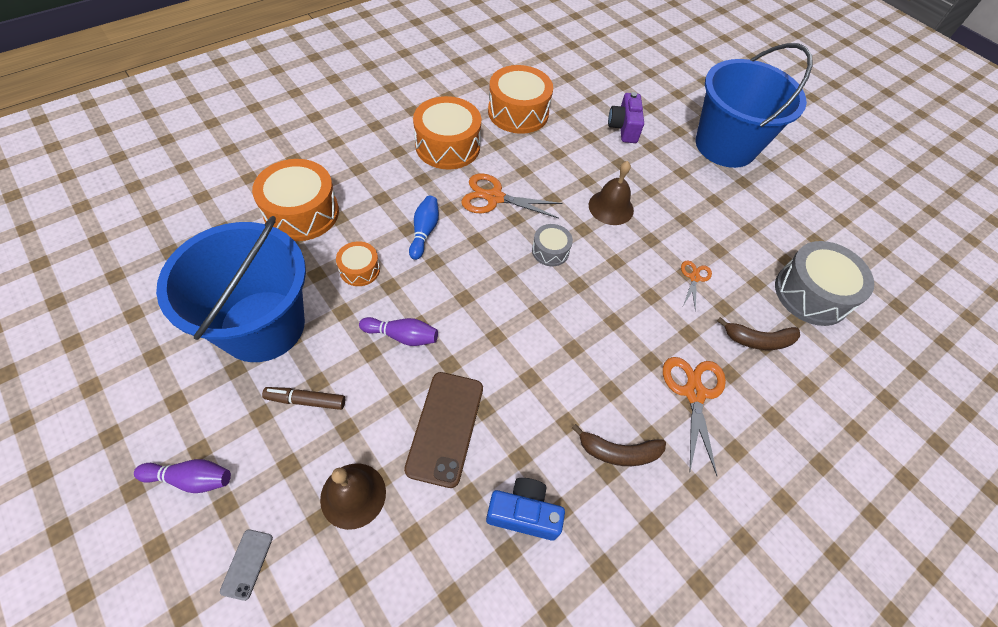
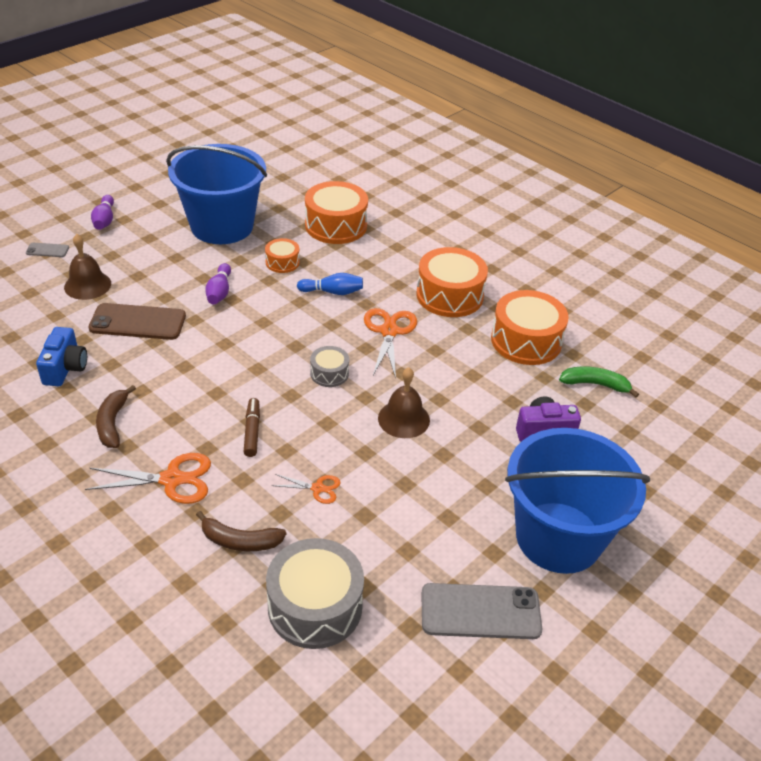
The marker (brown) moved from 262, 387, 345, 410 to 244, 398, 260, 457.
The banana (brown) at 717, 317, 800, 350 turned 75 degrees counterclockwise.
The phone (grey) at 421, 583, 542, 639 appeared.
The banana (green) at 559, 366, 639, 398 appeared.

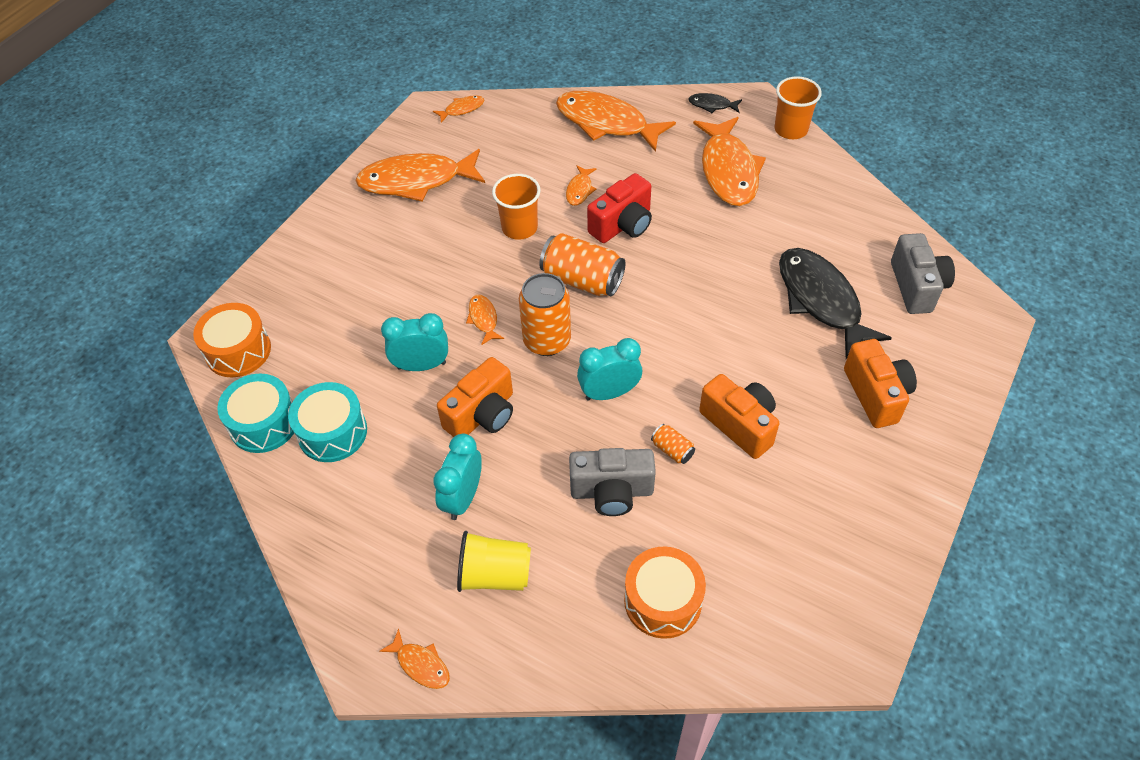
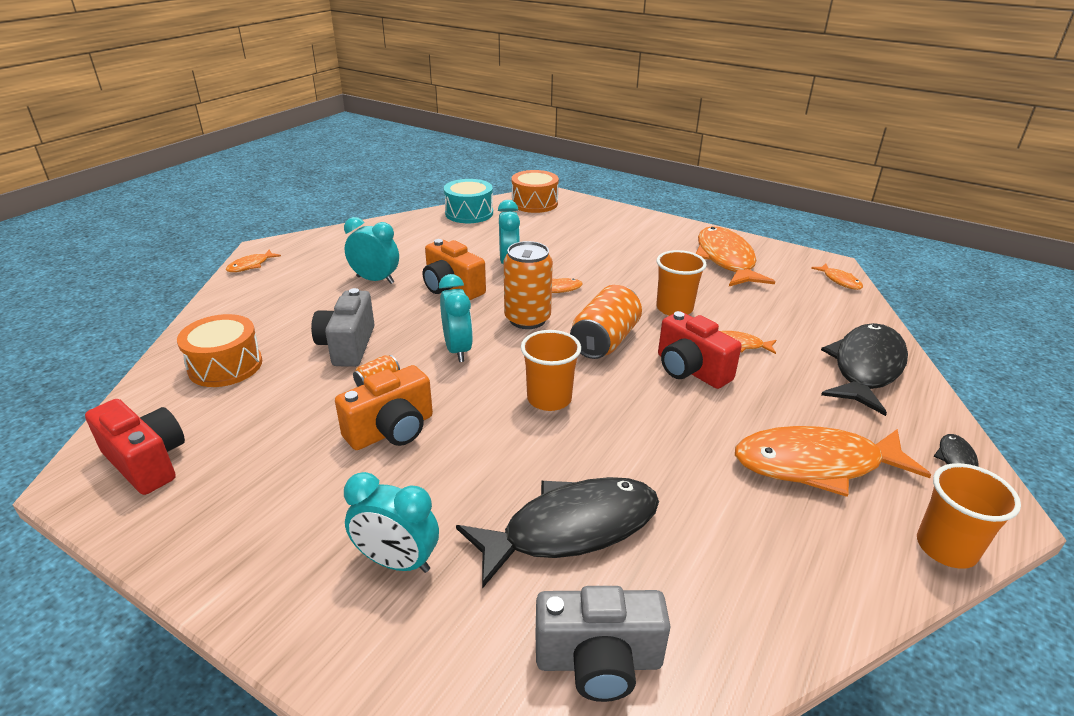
The drum (turquoise) at 288, 382, 367, 462 disappeared.
The cup (yellow) at 457, 531, 531, 592 disappeared.
The fish (orange) at 556, 91, 676, 152 became the fish (black) at 821, 323, 908, 416.
The camera (orange) at 844, 339, 917, 428 was replaced by the clock (turquoise) at 344, 472, 439, 573.
The camera (red) at 85, 399, 185, 495 appeared.
The cup (orange) at 521, 330, 581, 411 appeared.

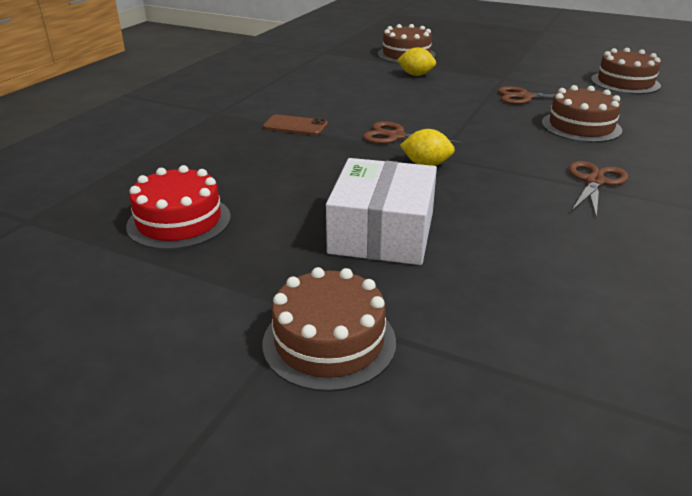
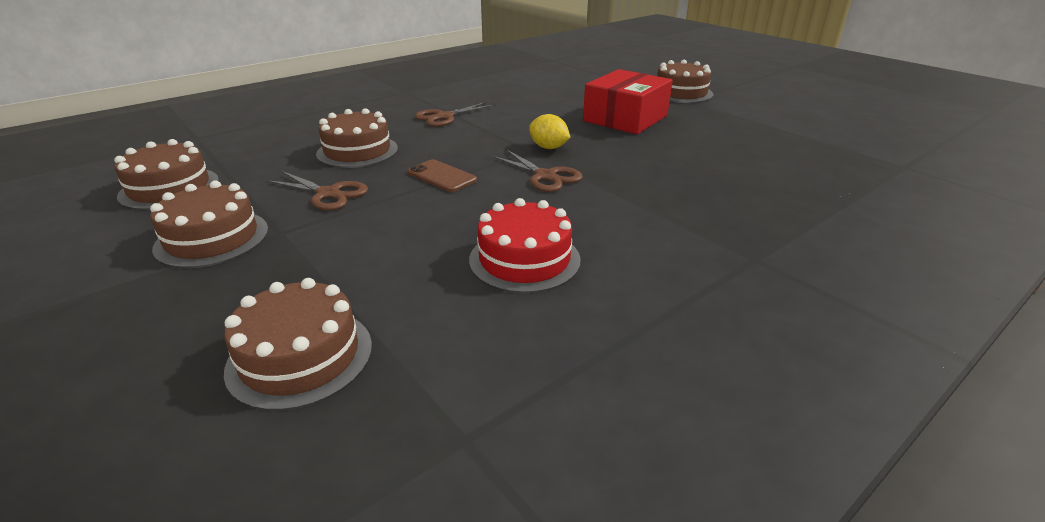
The cake (red) moved from 126, 165, 231, 250 to 469, 198, 581, 293.
The phone (brown) moved from 263, 114, 328, 135 to 408, 159, 477, 192.
The box (white) at 326, 158, 437, 265 became the box (red) at 583, 69, 673, 134.
The lemon (yellow) at 397, 47, 436, 76 disappeared.
The cake (brown) at 150, 181, 268, 268 appeared.

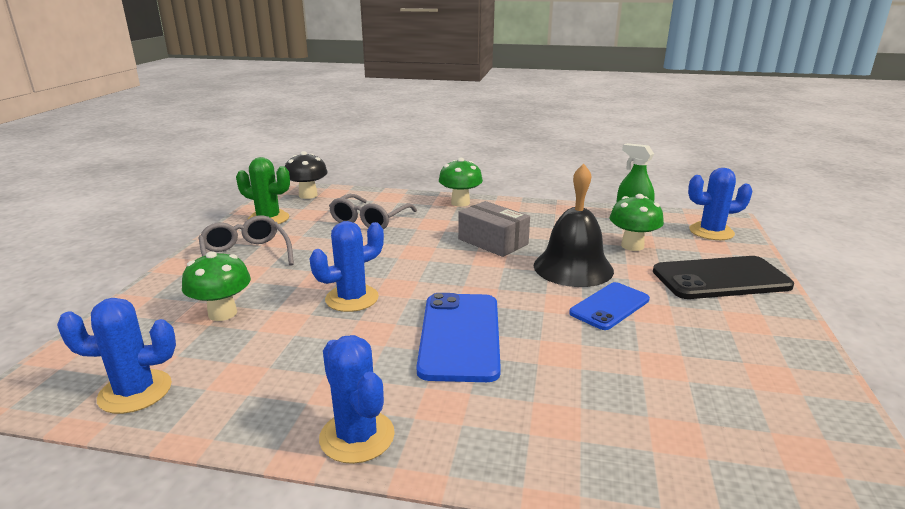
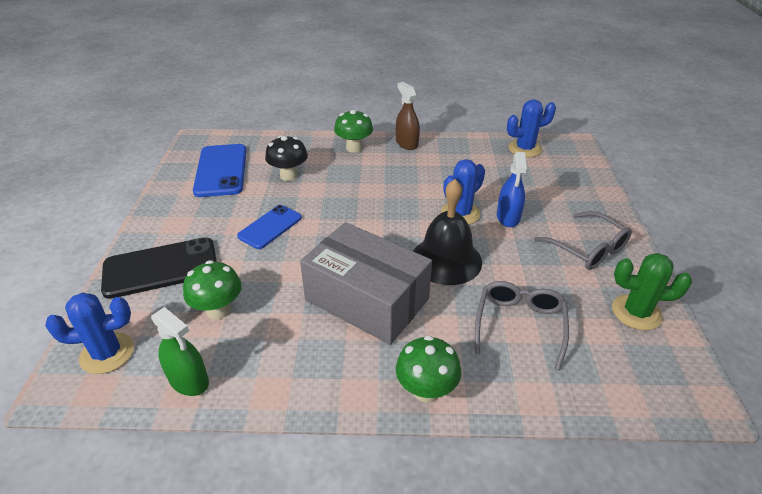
The mushroom (green) moved from 182, 251, 251, 321 to 334, 109, 373, 153.
The mushroom (black) moved from 285, 151, 328, 199 to 265, 136, 308, 181.
The cactus (blue) at 319, 335, 395, 464 was replaced by the spray bottle (brown) at 396, 82, 420, 150.
The phone (blue) moved from 416, 293, 501, 382 to 193, 144, 246, 197.
The box (grey) at 458, 201, 530, 257 changed to 1.65 times the size.
The bell (black) moved from 534, 164, 614, 287 to 413, 179, 482, 285.
The spray bottle (blue) at 497, 152, 527, 227 appeared.

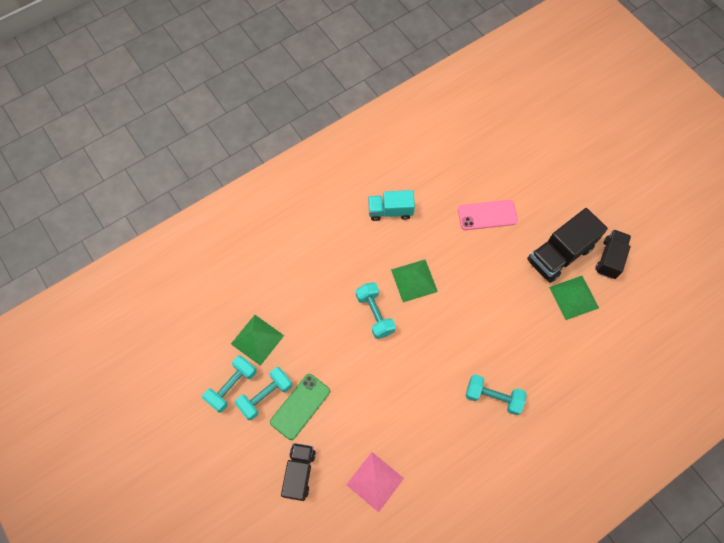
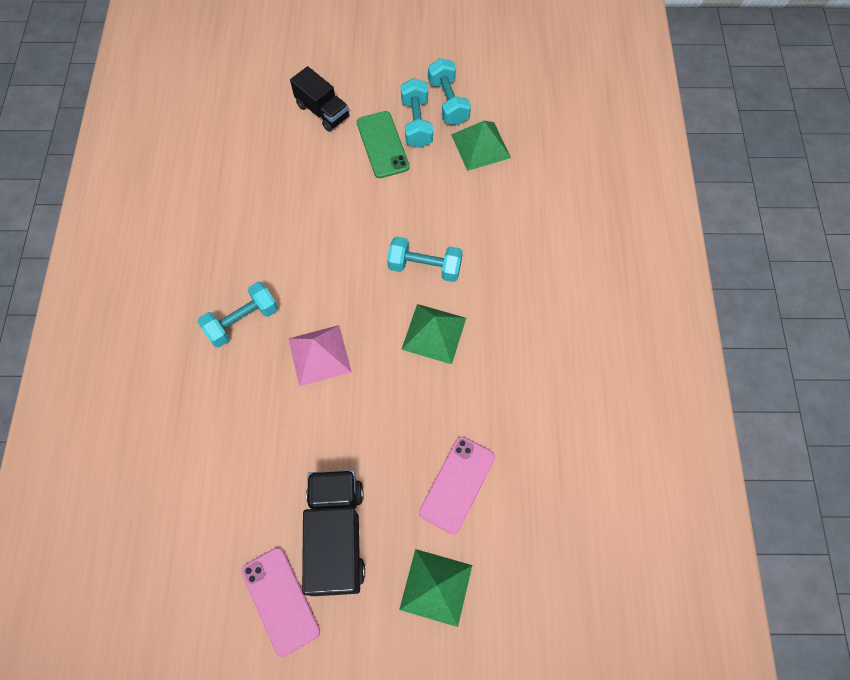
The pyramid (pink) moved from 347, 452, 404, 512 to 288, 325, 352, 386.
The truck (turquoise) at 368, 190, 415, 221 disappeared.
The pyramid (green) moved from 549, 276, 599, 320 to 399, 549, 472, 627.
The truck (black) at 595, 229, 631, 279 was replaced by the phone (pink) at 241, 547, 320, 657.

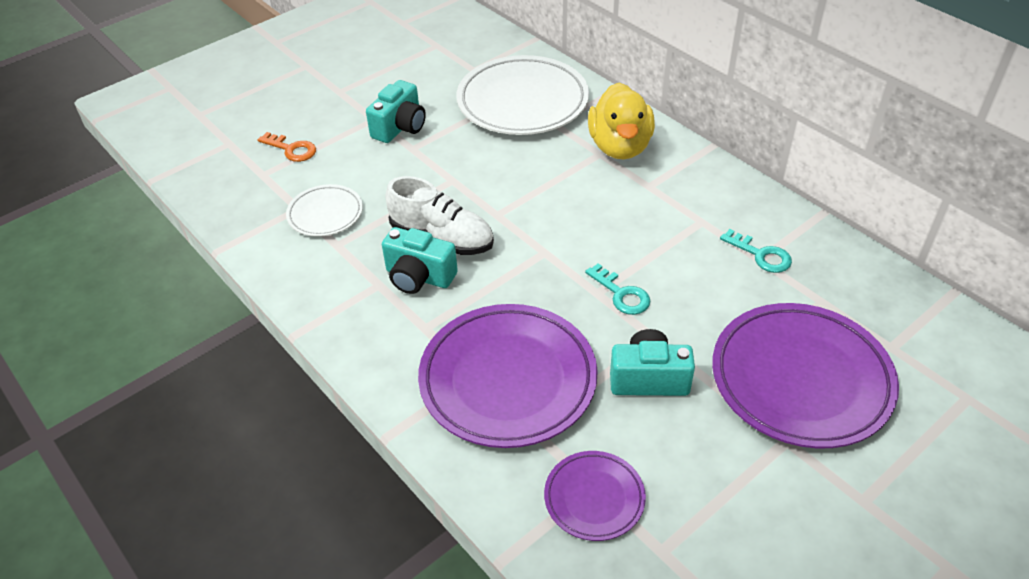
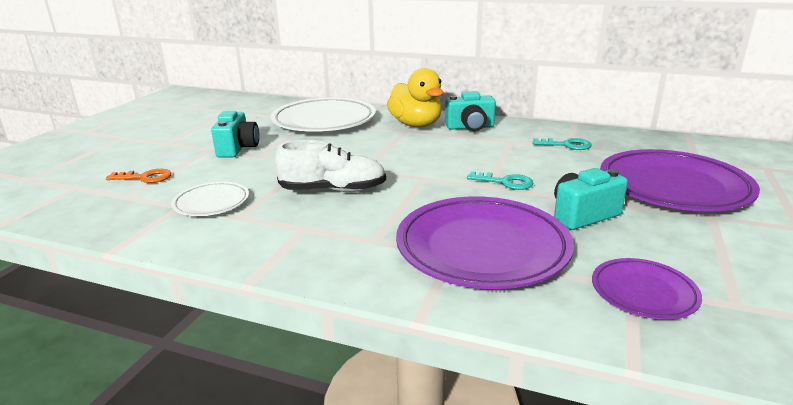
The camera (turquoise) moved from 382, 227, 458, 294 to 445, 91, 496, 131.

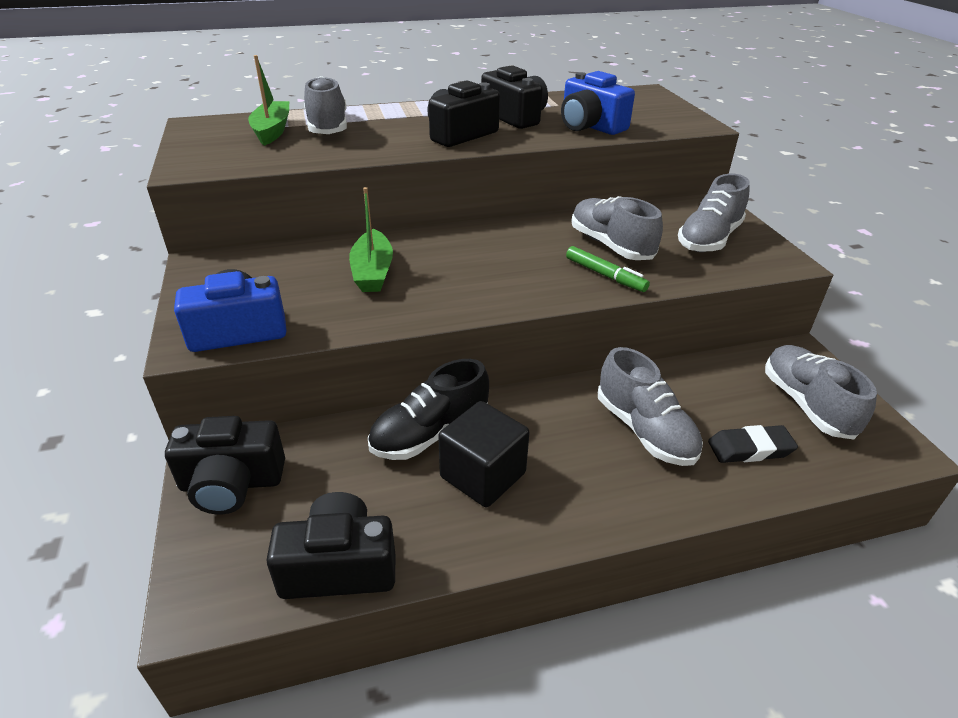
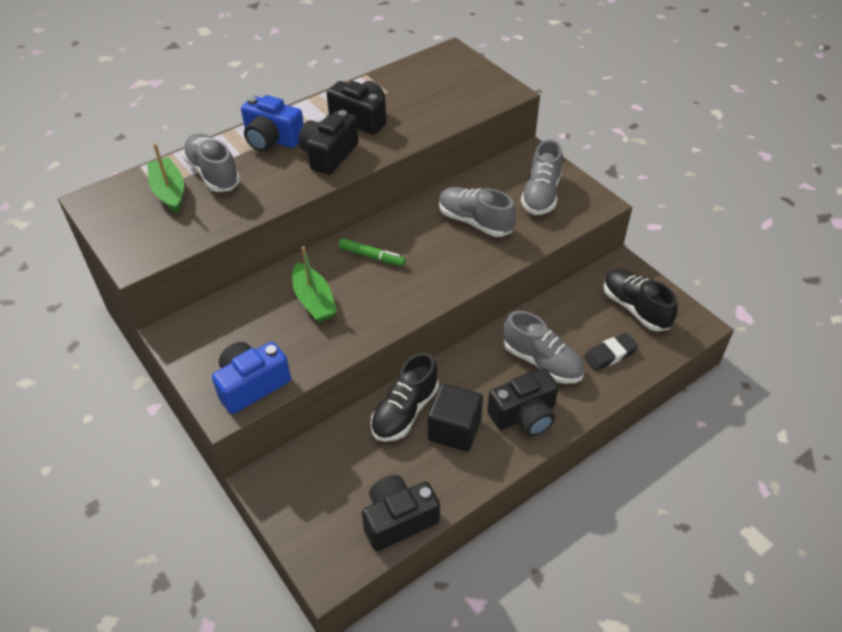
The camera (black) moved from 165, 416, 285, 514 to 487, 368, 558, 436.
The camera (blue) moved from 561, 71, 635, 135 to 241, 95, 304, 152.
The marker (green) moved from 566, 246, 650, 292 to 339, 238, 406, 266.
The shoe (grey) at 765, 345, 877, 440 became the shoe (black) at 603, 269, 678, 331.

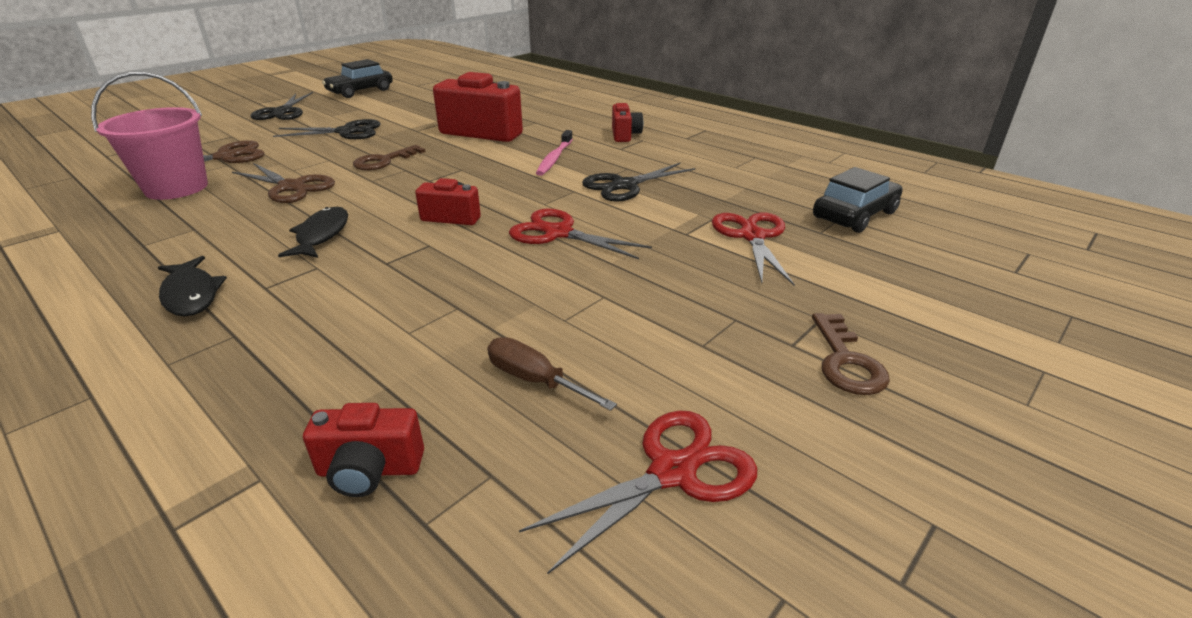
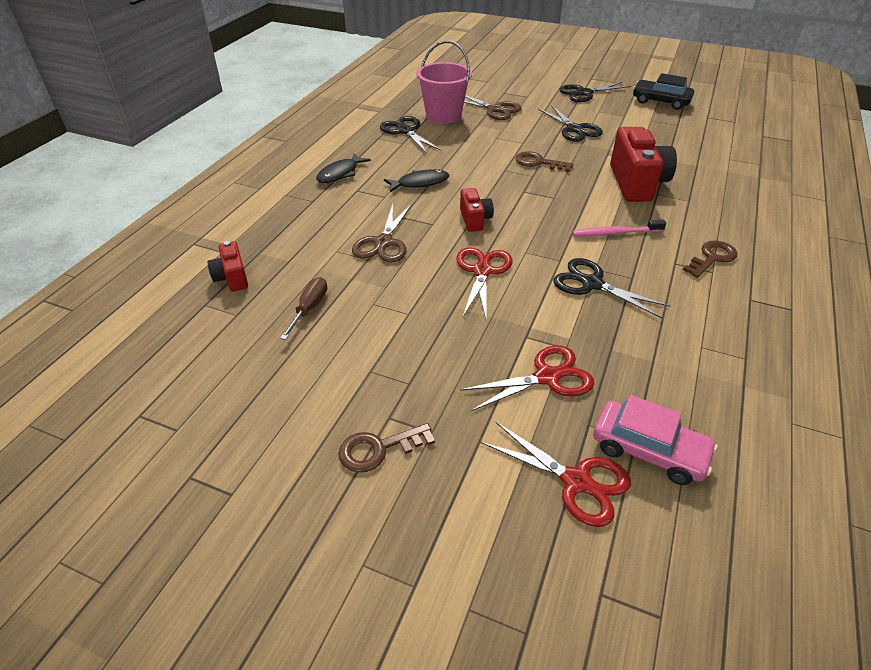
The scissors (brown) moved from 232, 163, 335, 203 to 352, 204, 412, 263.
The scissors (red) moved from 519, 411, 757, 575 to 480, 421, 631, 527.
The camera (red) at 612, 103, 643, 142 was replaced by the key (brown) at 683, 240, 738, 278.
The car (black) at 813, 167, 903, 233 became the car (pink) at 593, 395, 718, 485.
The scissors (black) at 380, 116, 442, 154 appeared.

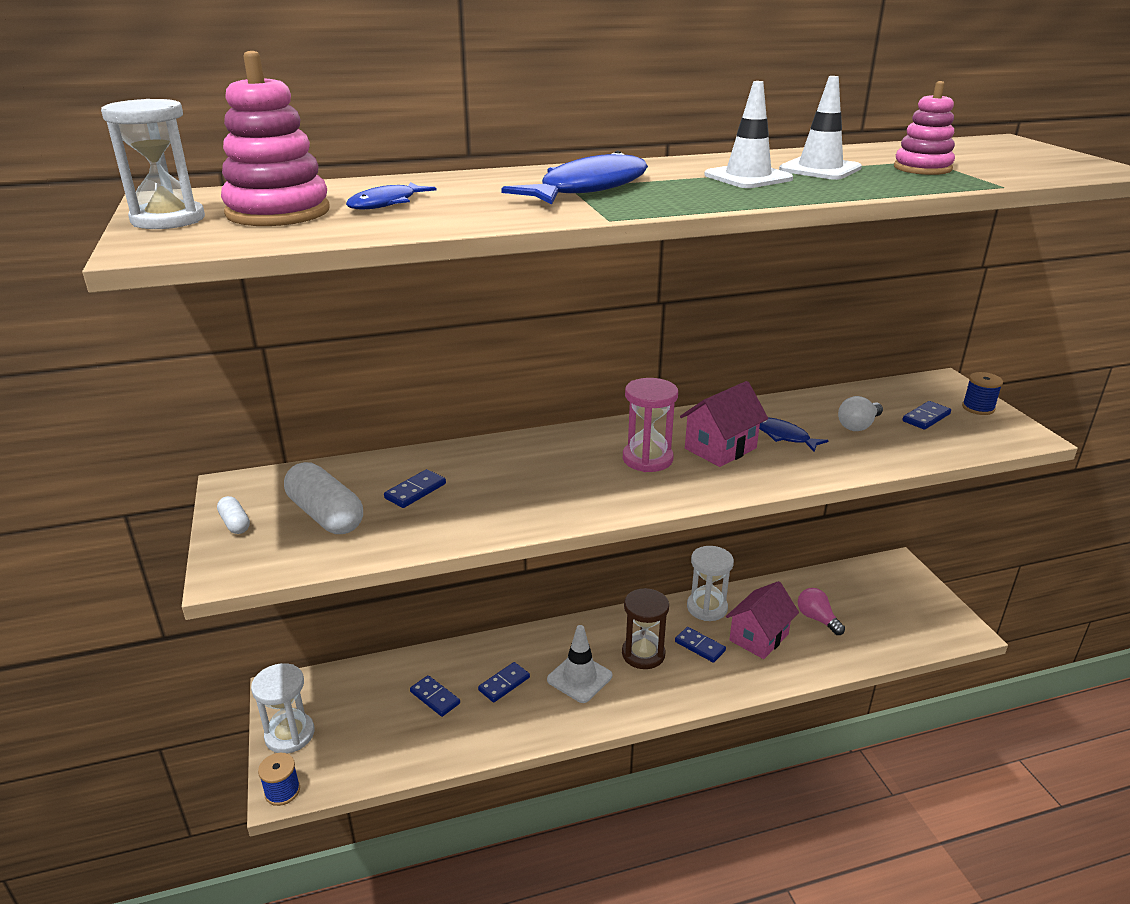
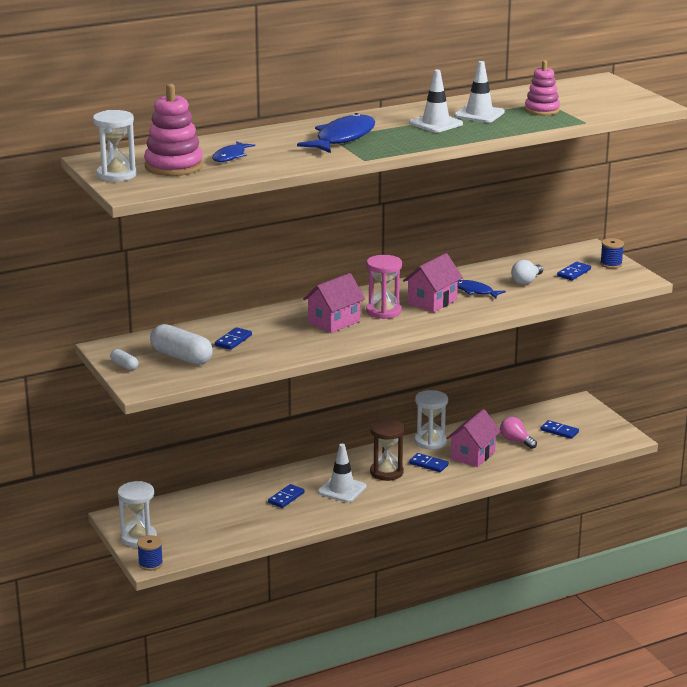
The domino (blue) moved from 410, 675, 460, 717 to 541, 420, 579, 439.
The house (pink) at 303, 273, 365, 333 appeared.

